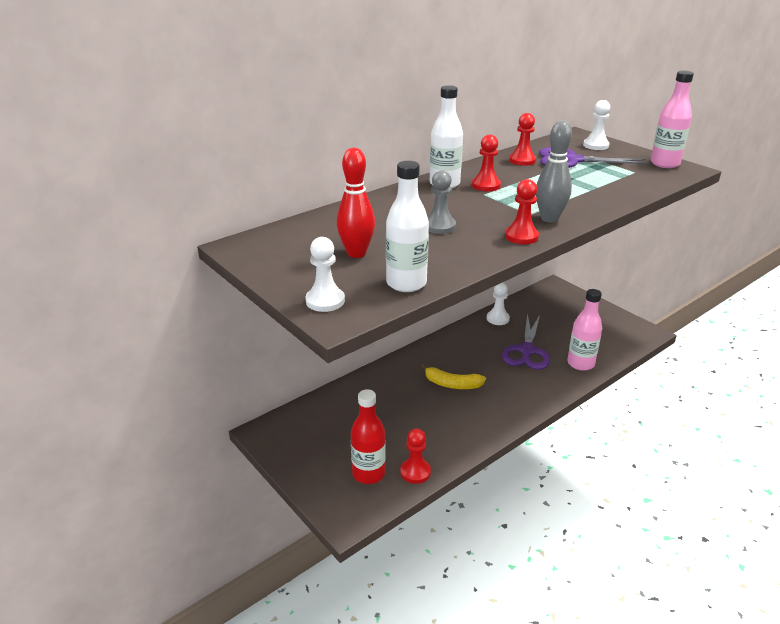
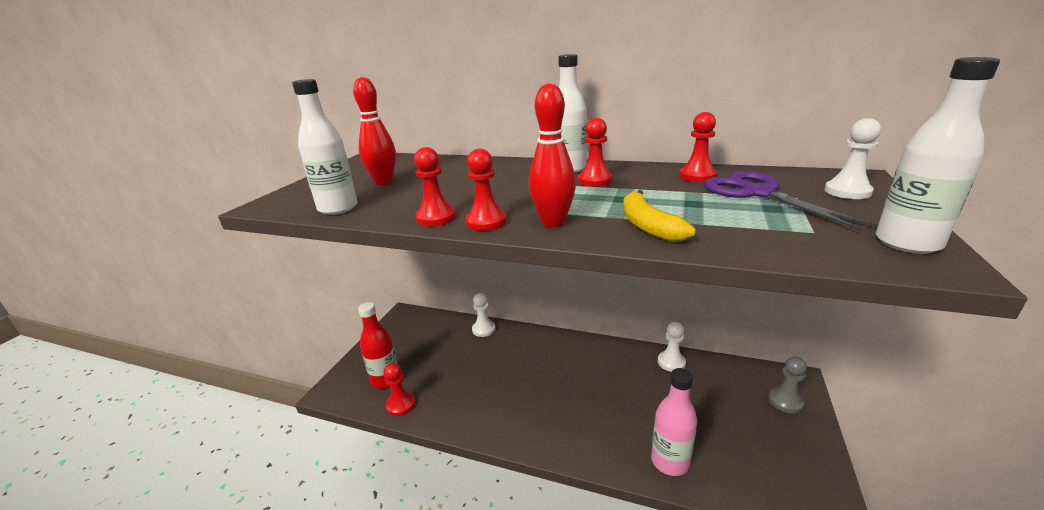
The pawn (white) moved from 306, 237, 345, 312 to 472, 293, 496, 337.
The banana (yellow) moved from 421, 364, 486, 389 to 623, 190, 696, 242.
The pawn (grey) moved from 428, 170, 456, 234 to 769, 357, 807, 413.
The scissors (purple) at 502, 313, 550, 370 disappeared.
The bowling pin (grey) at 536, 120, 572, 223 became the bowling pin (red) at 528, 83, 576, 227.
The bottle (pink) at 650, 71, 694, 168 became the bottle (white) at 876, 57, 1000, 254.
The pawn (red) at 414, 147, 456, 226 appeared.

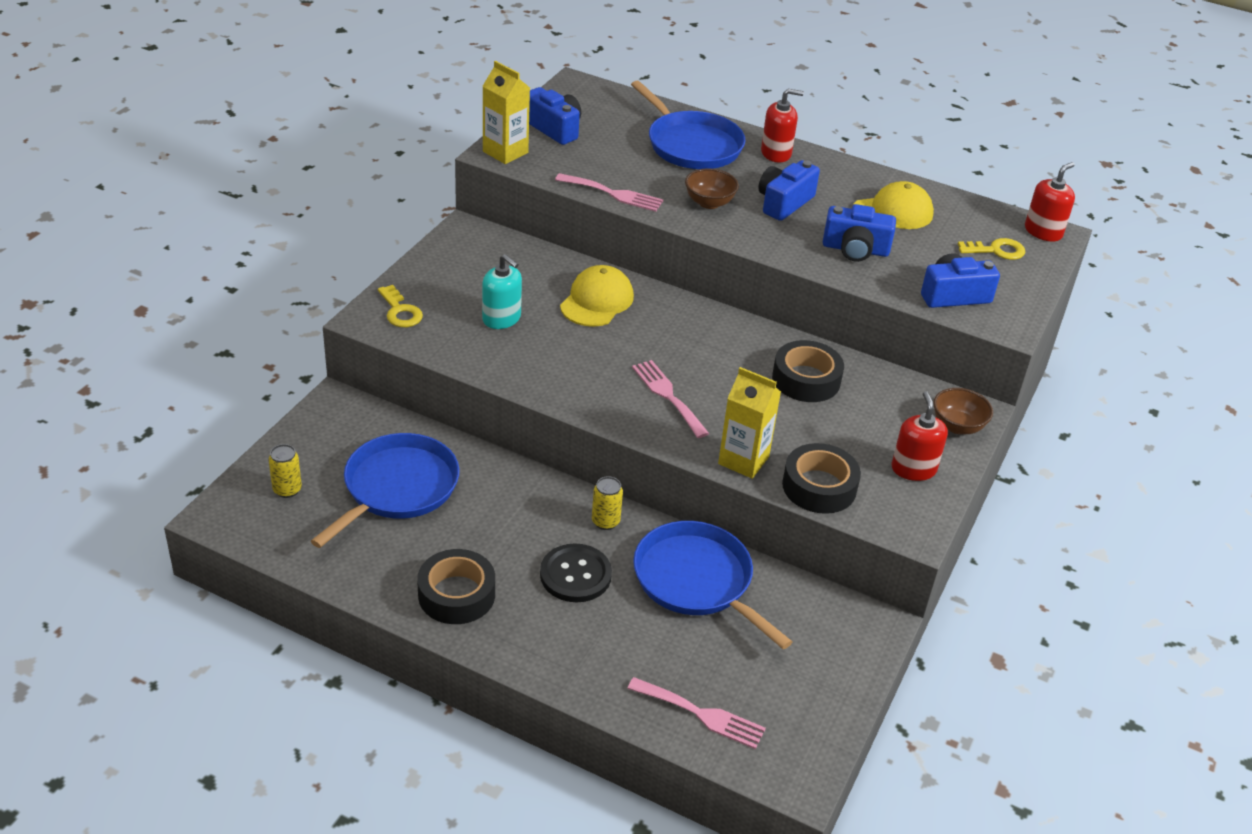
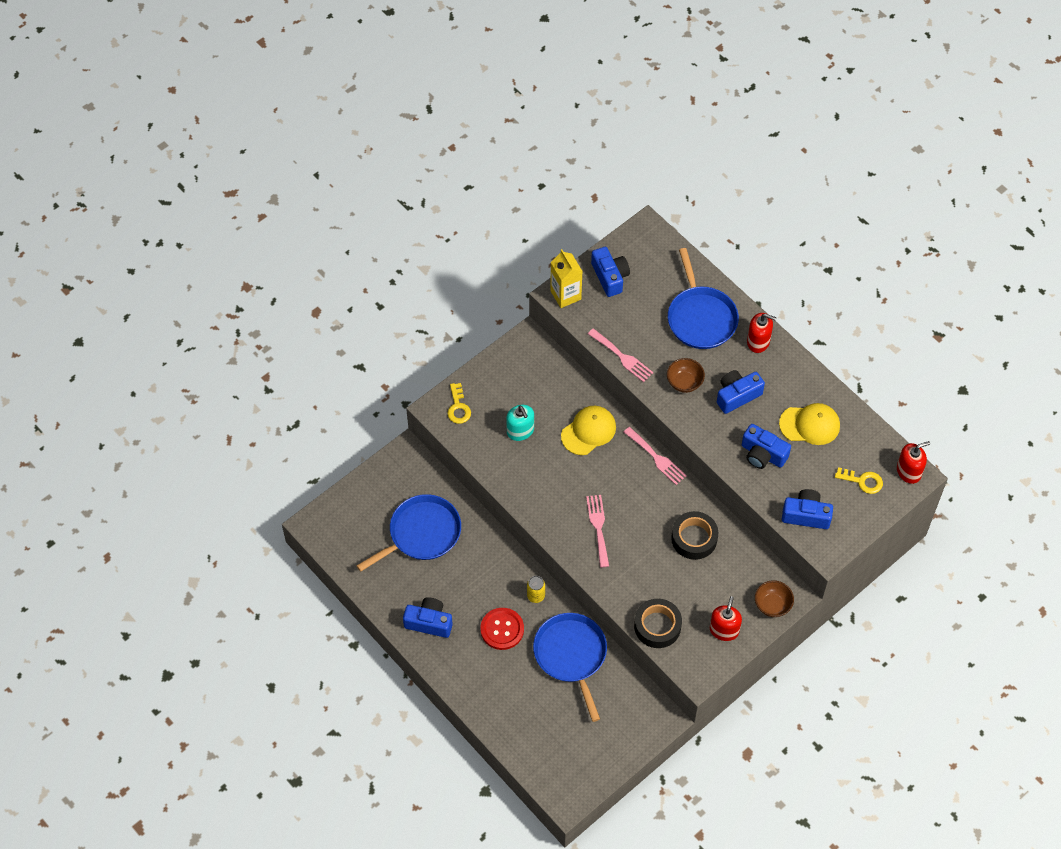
The can (yellow) at 269, 444, 302, 498 disappeared.
The tape (black) at 417, 549, 495, 624 was replaced by the camera (blue) at 403, 597, 453, 638.
The button (black) at 540, 544, 612, 602 became the button (red) at 480, 608, 524, 650.
The fork (pink) moved from 627, 677, 766, 749 to 624, 427, 687, 485.
The carton (yellow) at 718, 367, 781, 479 disappeared.

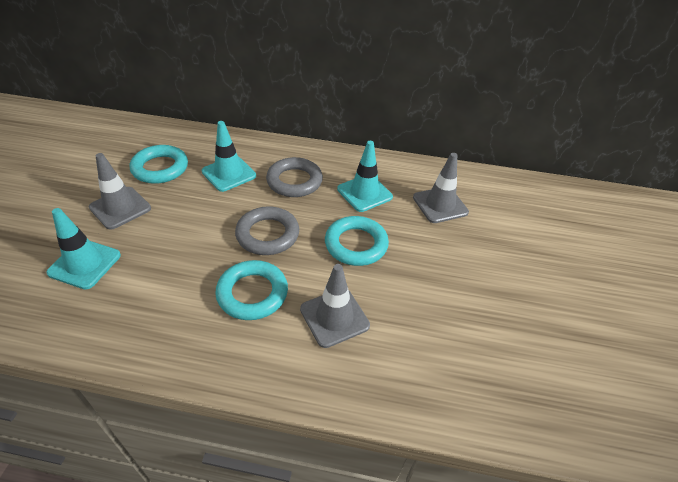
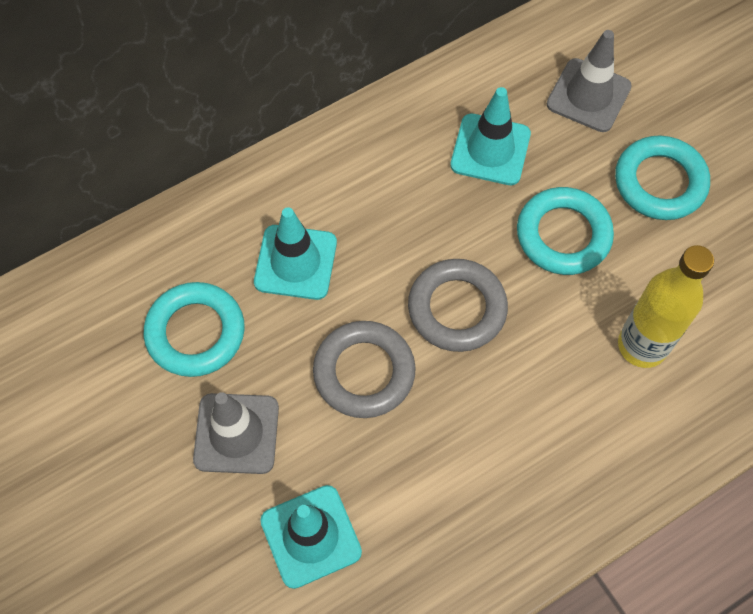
The ring (turquoise) moved from 215, 260, 288, 320 to 615, 136, 710, 220.
The ring (grey) moved from 266, 157, 323, 197 to 313, 321, 416, 418.
The traffic cone (grey) at 300, 264, 370, 348 was replaced by the bottle (yellow) at 618, 245, 714, 368.

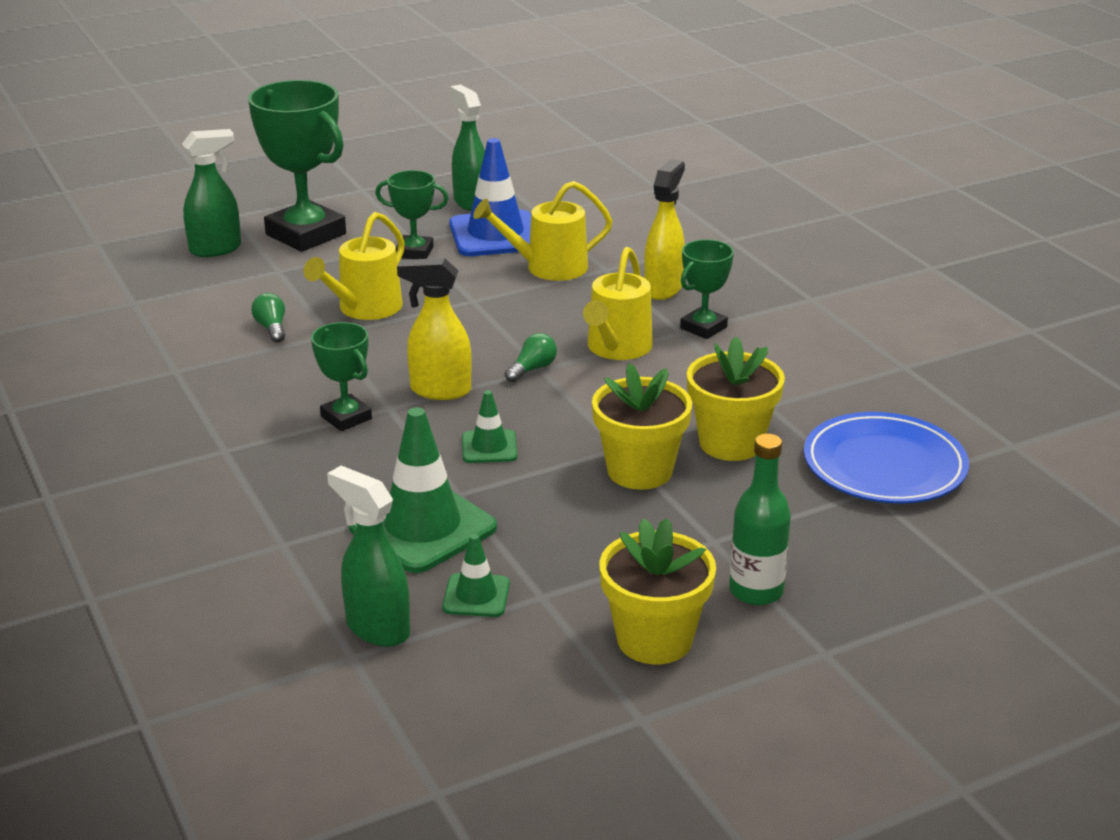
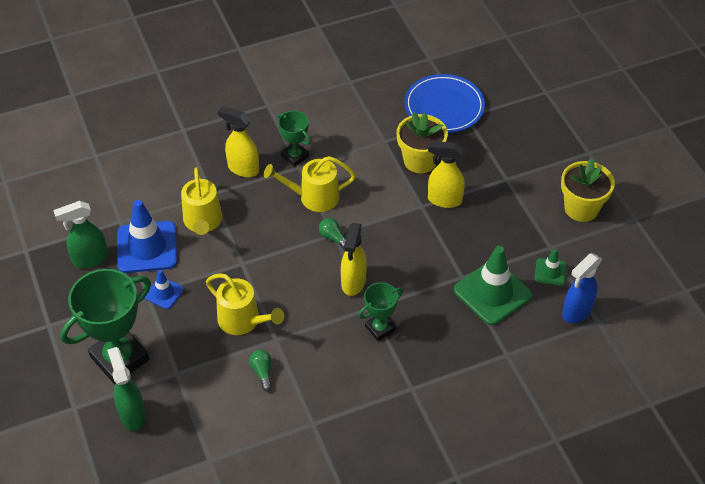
The light bulb (green) at 251, 293, 285, 343 turned 90 degrees clockwise.
The spray bottle (green) at 327, 466, 410, 647 became the spray bottle (blue) at 562, 253, 602, 323.
The trophy (green) at 375, 170, 449, 259 was replaced by the traffic cone (blue) at 145, 270, 184, 309.
The traffic cone (green) at 462, 390, 517, 463 disappeared.
The watering can (yellow) at 583, 247, 653, 360 turned 150 degrees clockwise.
The flower pot (yellow) at 592, 363, 692, 490 was replaced by the spray bottle (yellow) at 428, 141, 465, 208.
The bottle (green) at 729, 434, 791, 605 disappeared.

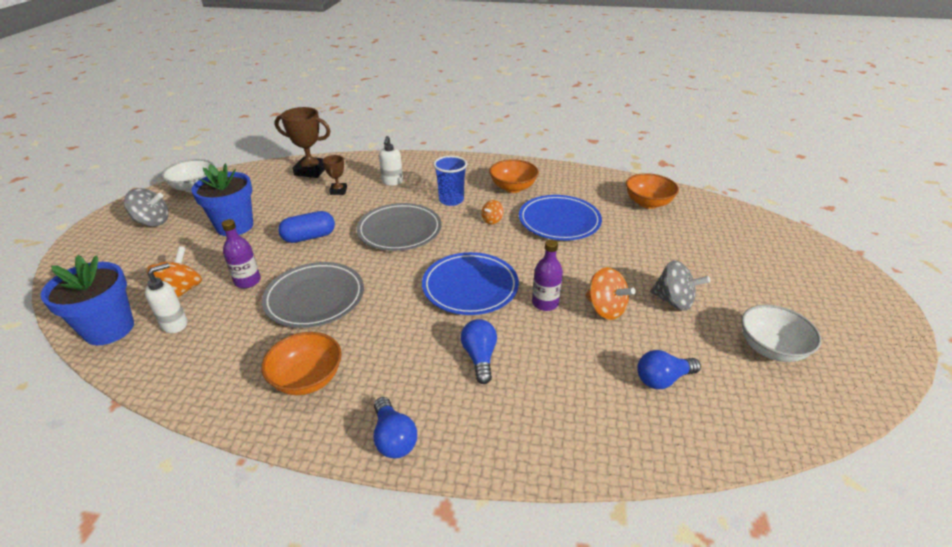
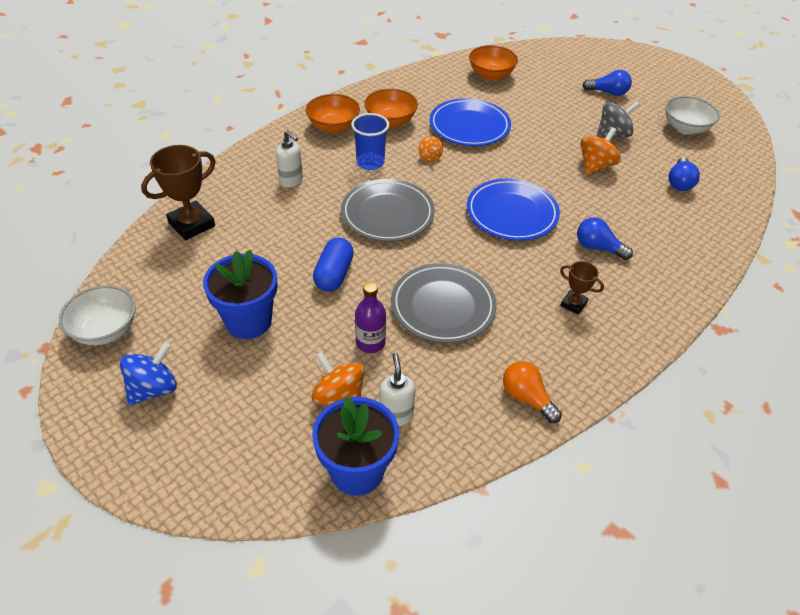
The spinning top (grey) at 124, 188, 169, 227 became the spinning top (blue) at 120, 342, 177, 406.
The bowl (orange) moved from 261, 332, 342, 395 to 306, 94, 360, 133.
The trophy (brown) moved from 323, 155, 347, 195 to 560, 261, 604, 315.
The light bulb (blue) moved from 373, 397, 417, 458 to 582, 70, 632, 96.
The bottle (purple) at 532, 240, 563, 311 disappeared.
The spinning top (orange) at 585, 267, 636, 320 turned 45 degrees counterclockwise.
The light bulb (orange) at 503, 361, 562, 423 appeared.

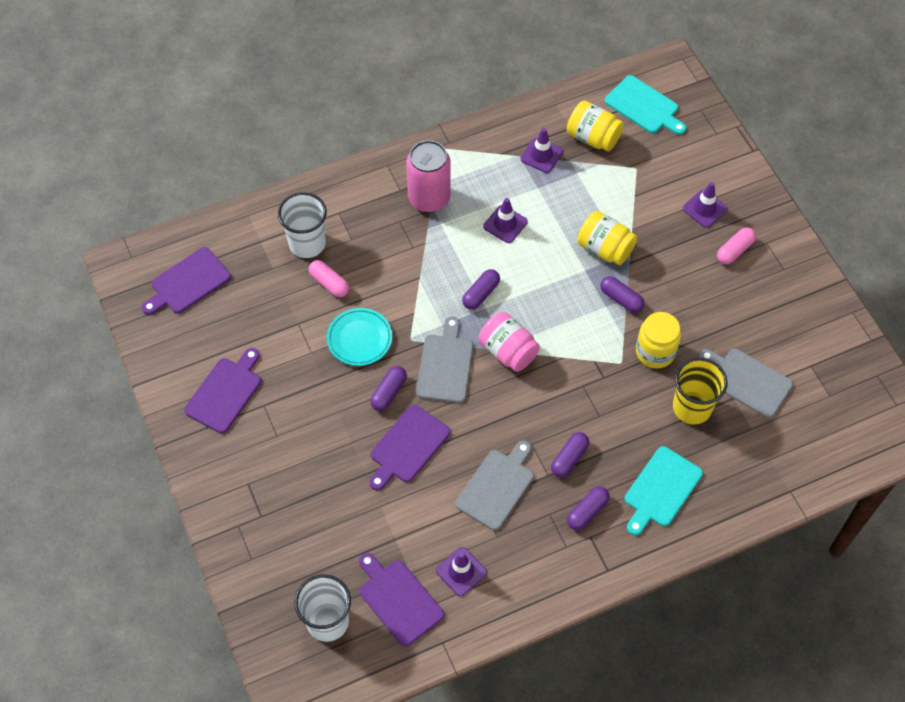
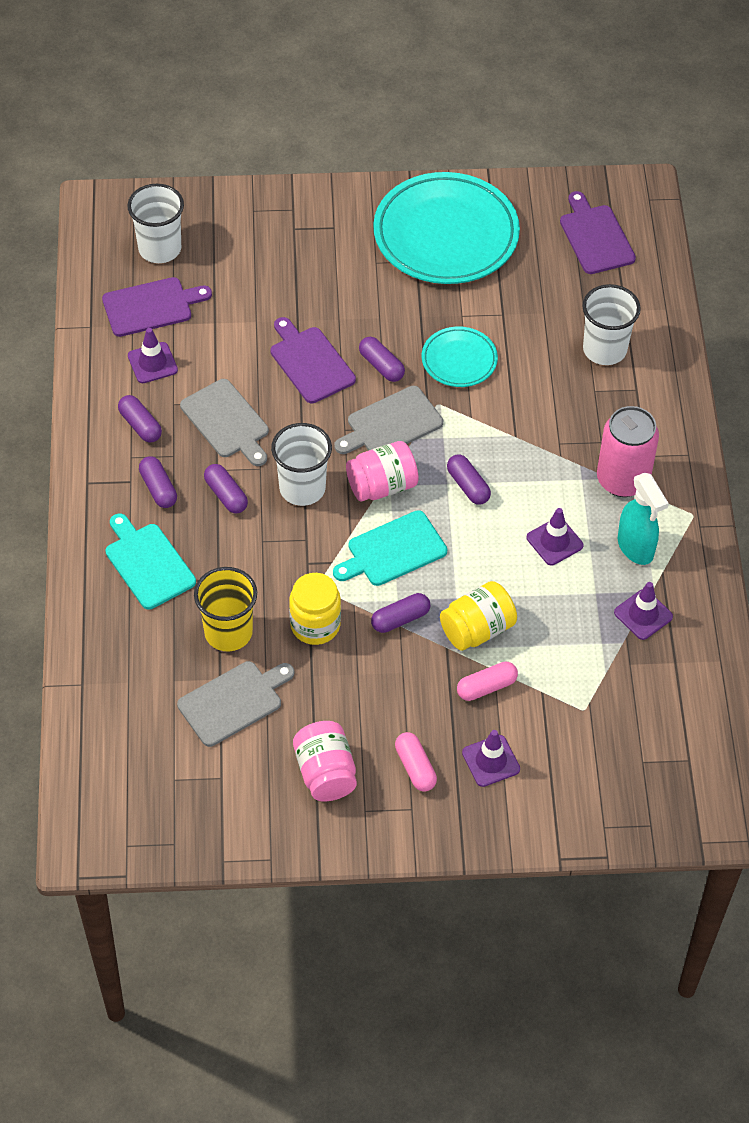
The cutting board (purple) at 184, 348, 261, 433 was replaced by the plate (turquoise) at 373, 172, 520, 284.
The capsule (pink) moved from 309, 260, 349, 297 to 457, 661, 518, 701.
The cutting board (grey) at 416, 316, 473, 403 turned 120 degrees clockwise.
The jar (yellow) at 567, 101, 624, 152 disappeared.
The cutting board (turquoise) moved from 605, 75, 686, 135 to 333, 510, 447, 586.
The capsule (purple) at 118, 395, 162, 442 appeared.
The cup (white) at 271, 423, 332, 506 appeared.
The jar (pink) at 293, 721, 357, 801 appeared.
The spray bottle (turquoise) at 618, 473, 669, 565 appeared.

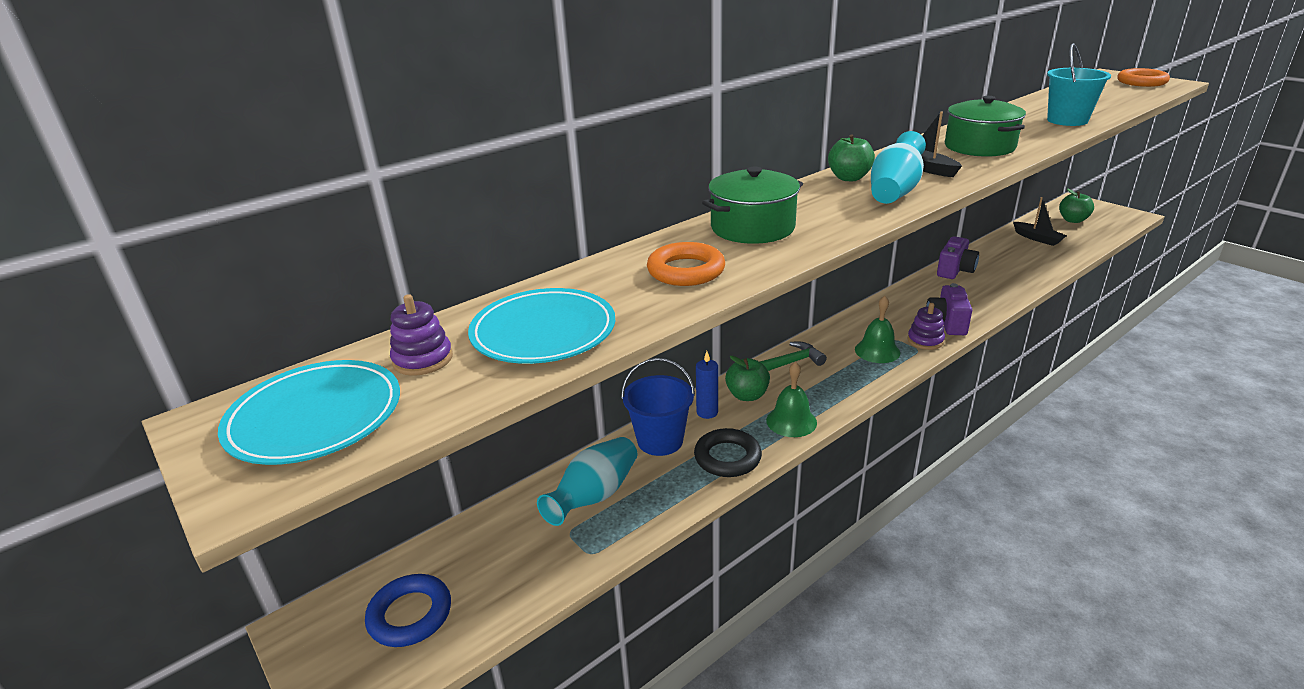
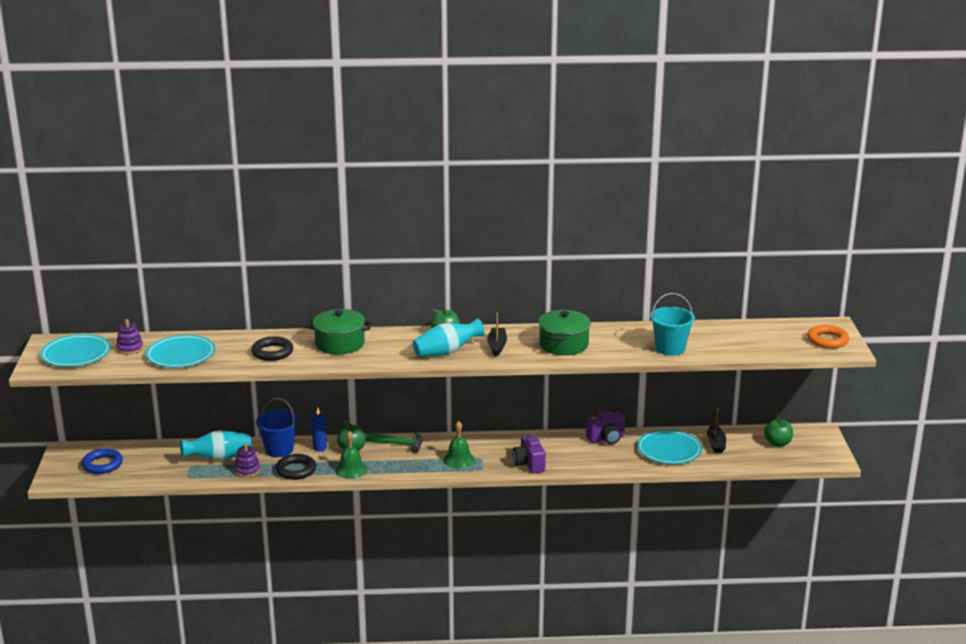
The ring (orange) at 647, 242, 725, 286 became the ring (black) at 251, 336, 293, 361.
The stacking toy (purple) moved from 908, 303, 945, 350 to 234, 443, 260, 477.
The camera (purple) at 926, 283, 972, 335 turned 60 degrees counterclockwise.
The plate (turquoise) at 637, 429, 702, 464 appeared.

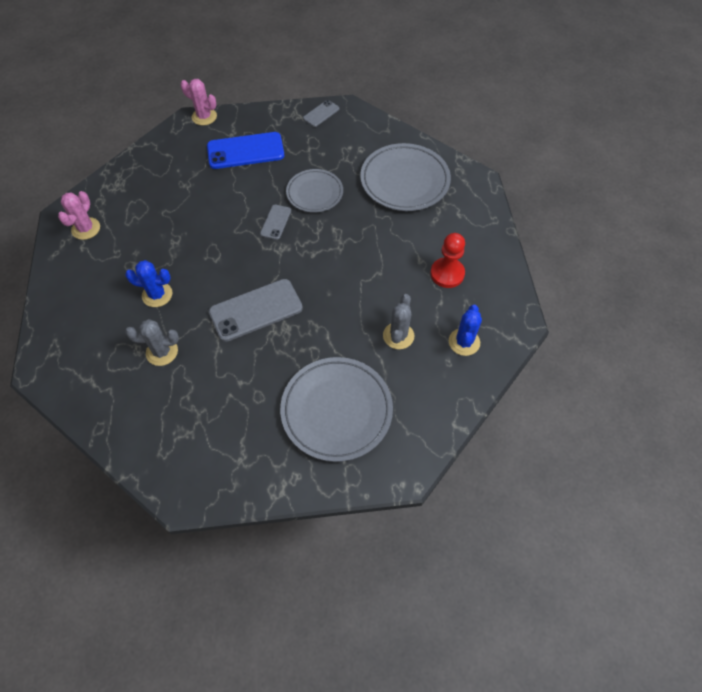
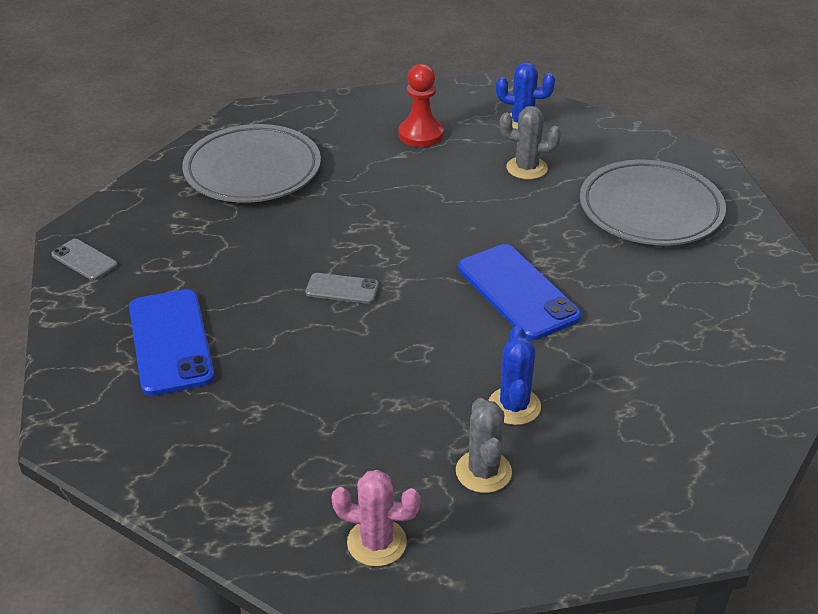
The cactus (grey) moved from 125, 319, 179, 366 to 456, 398, 512, 493.
The cactus (pink) at 180, 79, 217, 125 disappeared.
The phone (grey) at 209, 279, 303, 342 became the phone (blue) at 458, 244, 582, 340.
The plate (grey) at 286, 169, 343, 213 disappeared.

